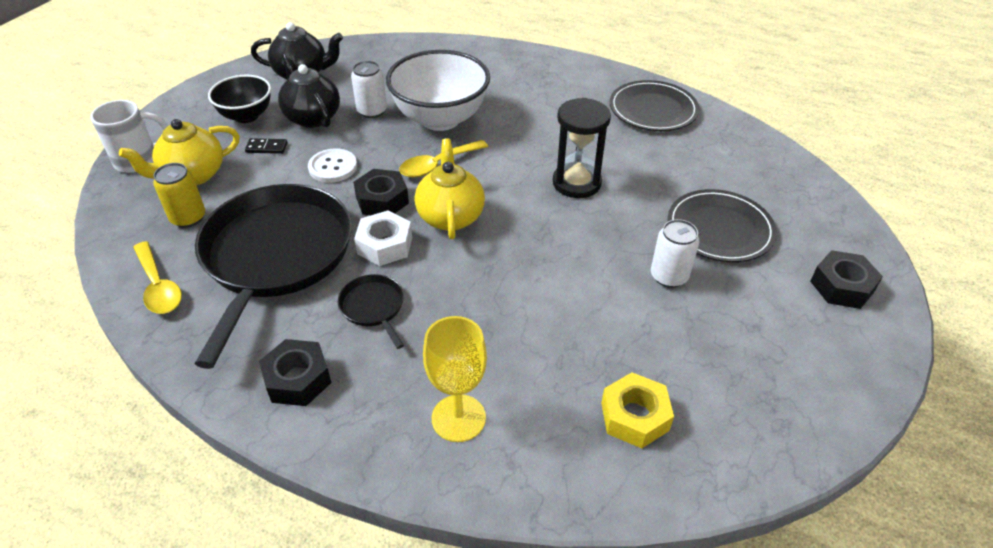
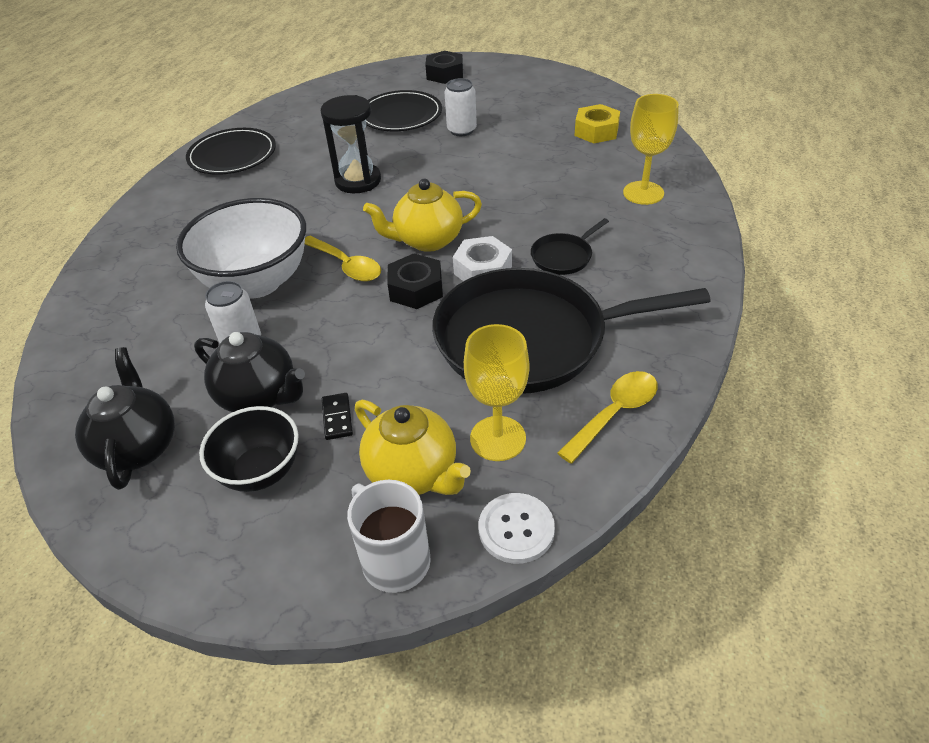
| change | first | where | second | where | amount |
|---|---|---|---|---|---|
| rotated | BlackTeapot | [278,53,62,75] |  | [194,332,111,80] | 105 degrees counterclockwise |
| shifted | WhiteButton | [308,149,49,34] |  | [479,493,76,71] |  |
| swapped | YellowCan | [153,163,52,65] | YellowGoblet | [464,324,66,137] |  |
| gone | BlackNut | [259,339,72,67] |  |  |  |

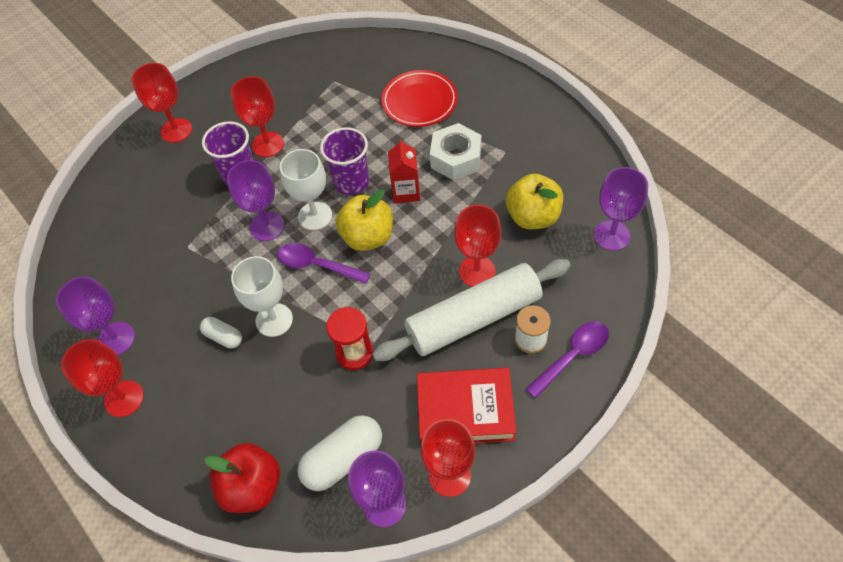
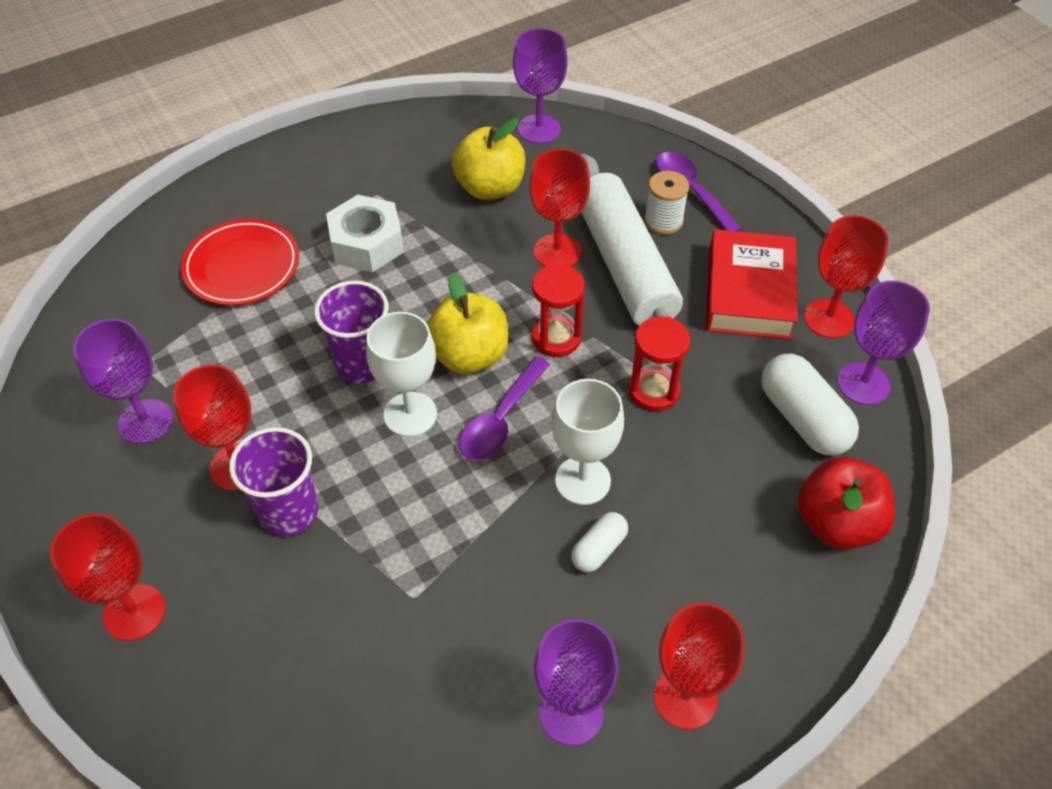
| change | first | where | second | where | amount |
|---|---|---|---|---|---|
| gone | RedCarton | [388,139,32,64] |  |  |  |
| shifted | PurpleGoblet | [227,160,57,81] |  | [73,319,100,125] |  |
| new |  |  | RedHourglass | [532,264,53,93] |  |

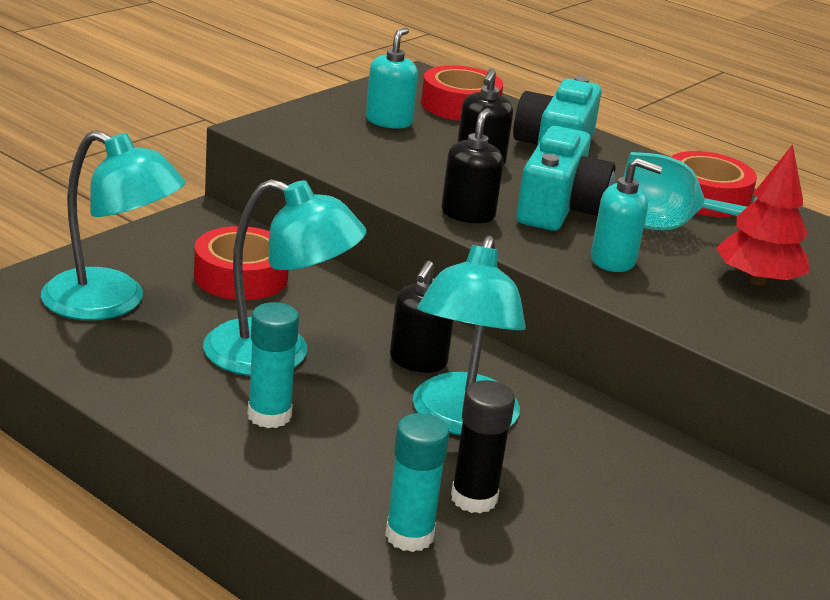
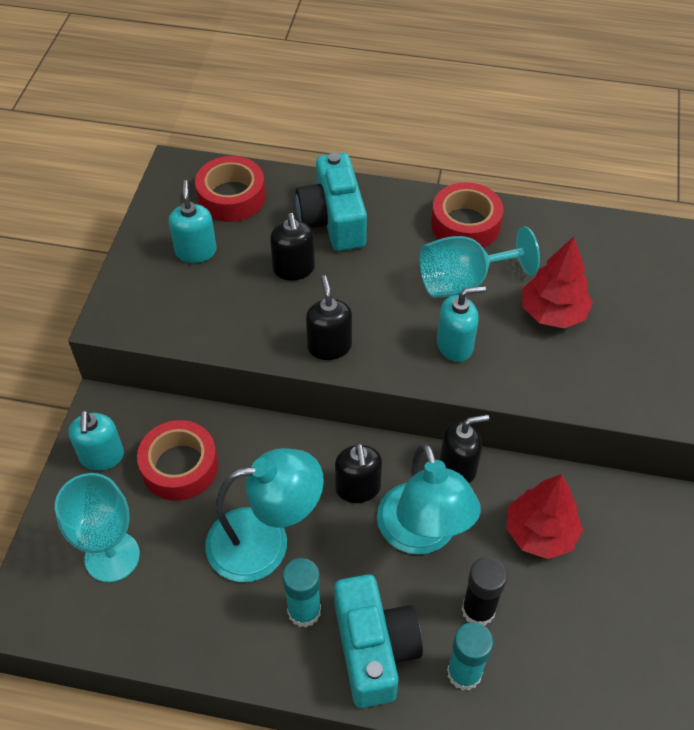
| change | first | where | second | where | amount |
|---|---|---|---|---|---|
| shifted | TurquoiseCamera | [516,126,99,105] |  | [334,574,89,134] |  |
| swapped | TurquoiseLamp | [41,130,145,190] | TurquoiseGoblet | [55,473,85,109] |  |
| new |  |  | TurquoiseSoapDispenser | [68,410,56,61] |  |
| new |  |  | BlackSoapDispenser | [440,415,49,68] |  |
| new |  |  | RedTree | [506,474,77,85] |  |

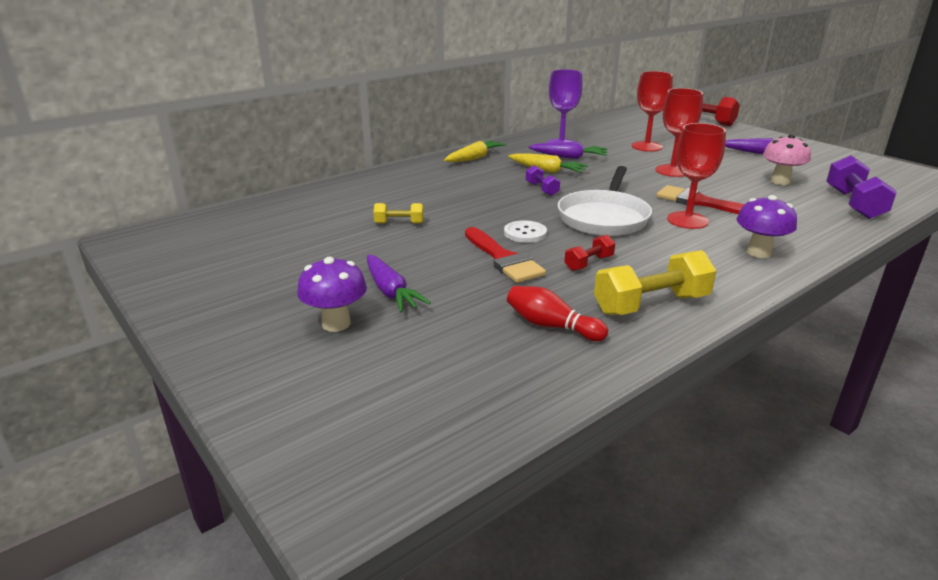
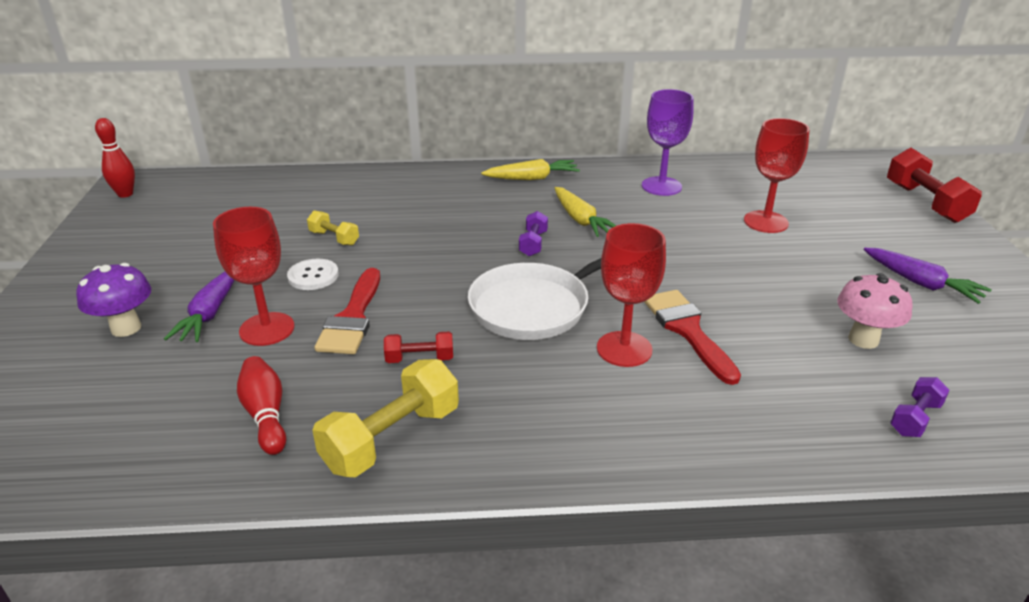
| change | first | where | second | where | amount |
|---|---|---|---|---|---|
| shifted | RedGoblet | [655,88,48,89] |  | [213,207,82,139] |  |
| gone | PurpleCarrot | [528,142,79,17] |  |  |  |
| scaled | PurpleDumbbell | [826,155,71,64] |  | [890,377,60,60] | x0.54 |
| gone | PurpleMushroom | [736,195,61,63] |  |  |  |
| shifted | WhiteButton | [504,220,43,23] |  | [287,259,52,31] |  |
| rotated | YellowDumbbell | [594,250,122,65] |  | [312,359,147,118] | 60 degrees counterclockwise |
| new |  |  | RedBowlingPin | [95,118,40,80] |  |

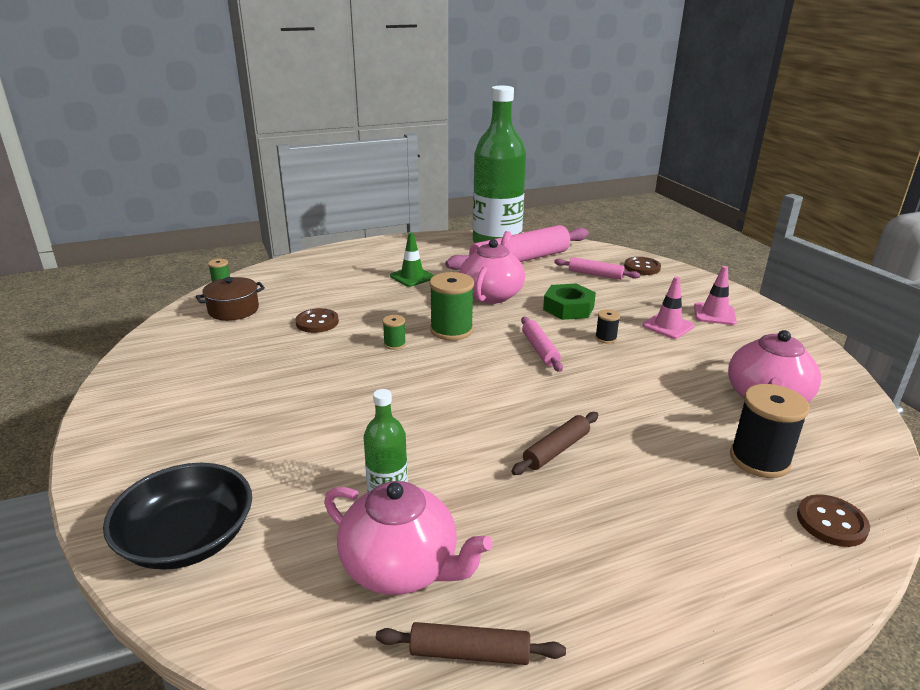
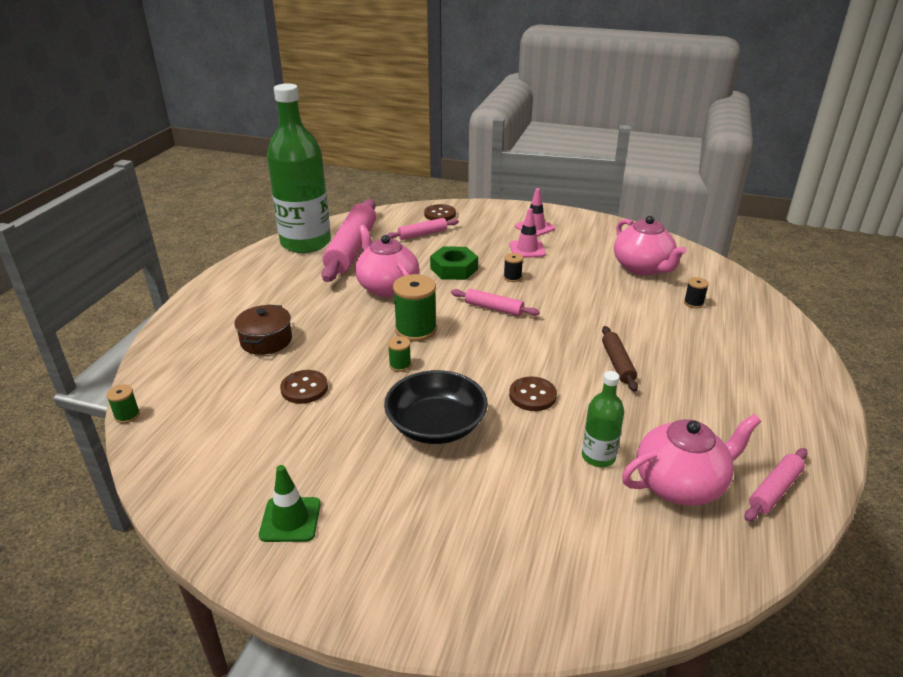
| change | first | where | second | where | amount |
|---|---|---|---|---|---|
| shifted | GreenTrafficCone | [390,232,45,55] |  | [259,465,62,77] |  |
| shifted | BrownPot | [196,277,69,44] |  | [234,305,58,50] |  |
| scaled | BlackSpool | [730,384,80,94] |  | [684,277,25,31] | x0.49 |
| shifted | BlackBowl | [103,463,149,107] |  | [384,370,104,74] |  |
| shifted | BrownButton | [797,494,73,53] |  | [509,376,48,35] |  |
| repainted | BrownRollingPin | [376,622,190,43] | PinkRollingPin | [745,448,63,74] |  |

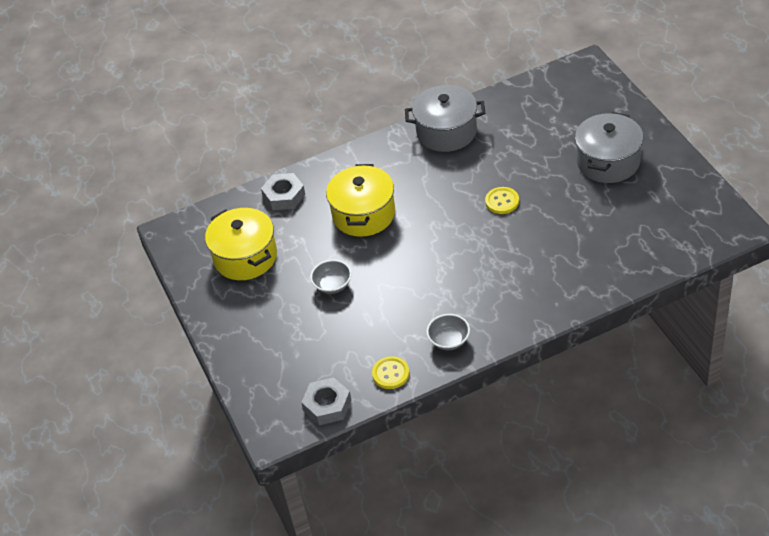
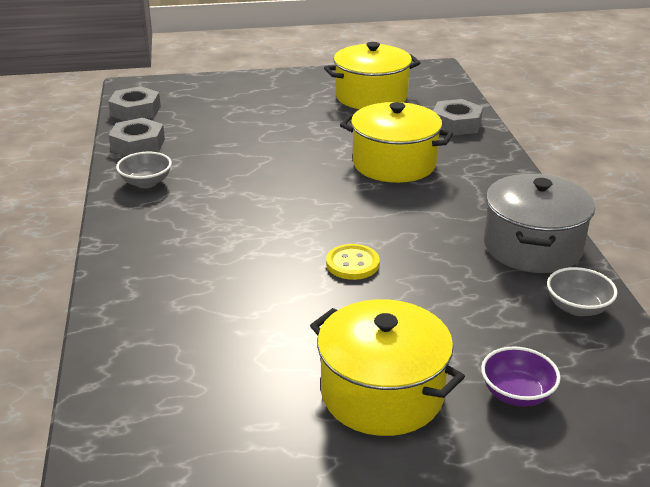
| change | first | where | second | where | amount |
|---|---|---|---|---|---|
| repainted | GreyPot | [575,112,68,71] | YellowPot | [310,299,155,137] |  |
| shifted | GreyBowl | [310,260,42,34] |  | [547,267,71,49] |  |
| swapped | YellowButton | [372,356,37,33] | GreyNut | [109,118,56,38] |  |
| new |  |  | PurpleBowl | [481,346,80,61] |  |

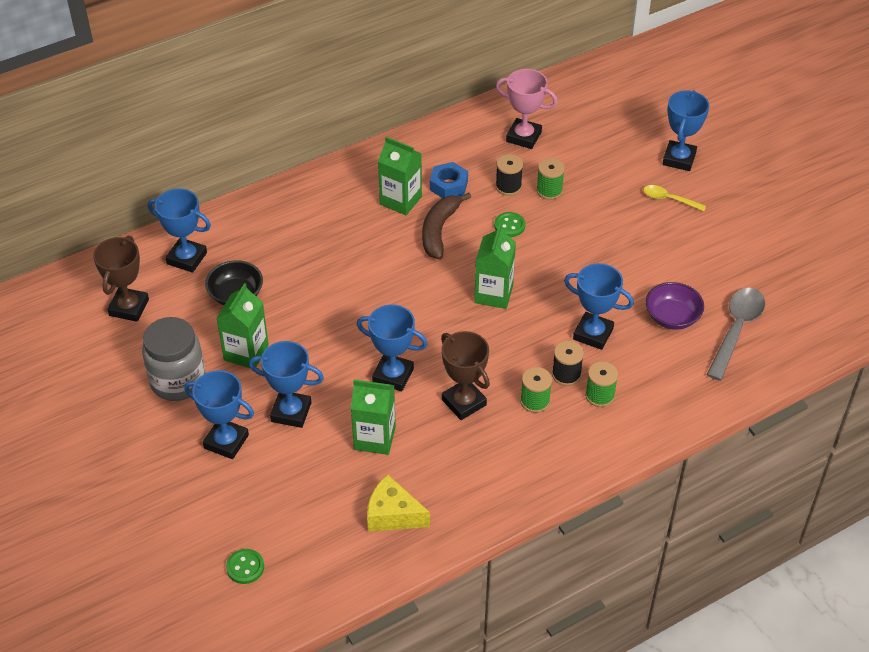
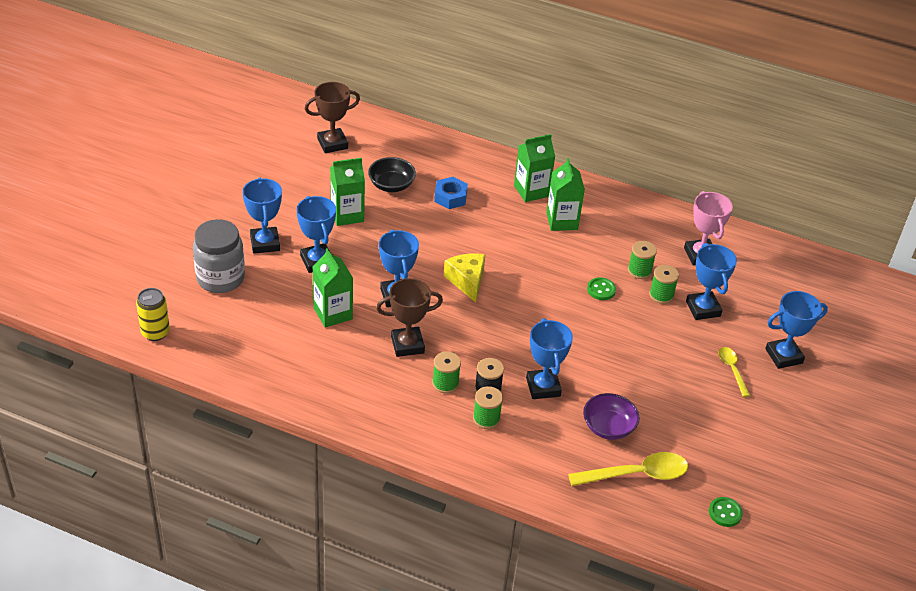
| change | first | where | second | where | amount |
|---|---|---|---|---|---|
| repainted | BlackSpool | [496,154,27,42] | GreenSpool | [628,241,29,38] |  |
| shifted | BlueNut | [430,162,38,36] |  | [434,177,34,32] |  |
| shifted | BlueTrophy | [148,188,63,85] |  | [686,243,51,77] |  |
| gone | BrownBanana | [422,193,49,67] |  |  |  |
| shifted | GreenCarton | [474,225,42,84] |  | [514,134,41,68] |  |
| repainted | GreySpoon | [707,288,58,93] | YellowSpoon | [568,452,120,34] |  |
| shifted | GreyJar | [142,317,64,84] |  | [193,219,52,74] |  |
| rotated | BrownTrophy | [441,331,49,89] |  | [376,278,67,79] | 60 degrees clockwise |
| shifted | YellowCheese | [367,474,63,58] |  | [444,253,41,49] |  |
| shifted | GreenButton | [226,549,38,35] |  | [709,497,34,30] |  |
| new |  |  | YellowCan | [136,288,34,53] |  |

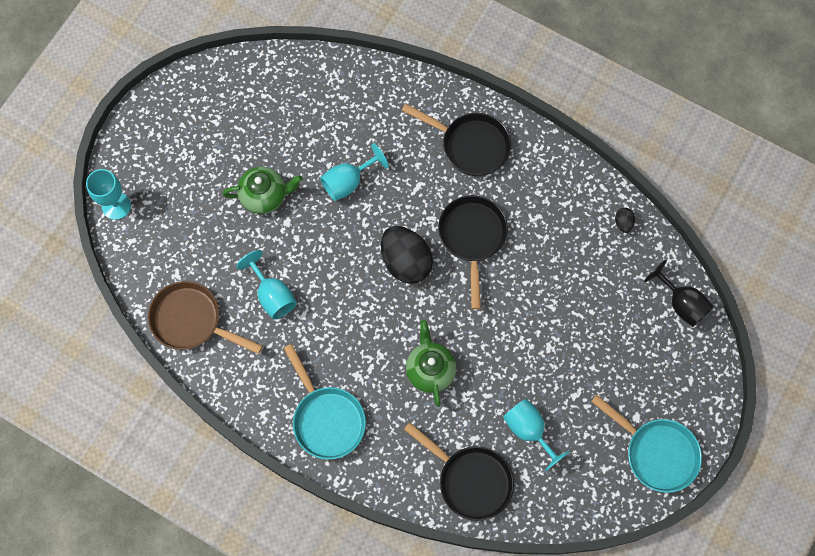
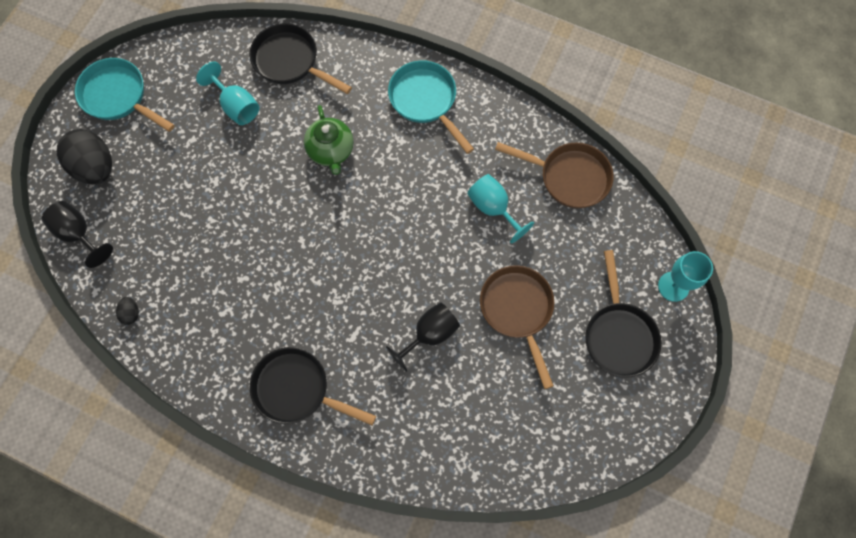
| change | first | where | second | where | amount |
|---|---|---|---|---|---|
| repainted | TurquoiseGoblet | [320,143,69,58] | BlackGoblet | [386,302,74,70] |  |
| swapped | GreenTeapot | [222,166,81,48] | BrownPan | [480,265,74,124] |  |
| shifted | BlackPan | [438,195,70,114] |  | [585,250,76,128] |  |
| shifted | BlackEgg | [381,226,52,58] |  | [57,129,55,55] |  |

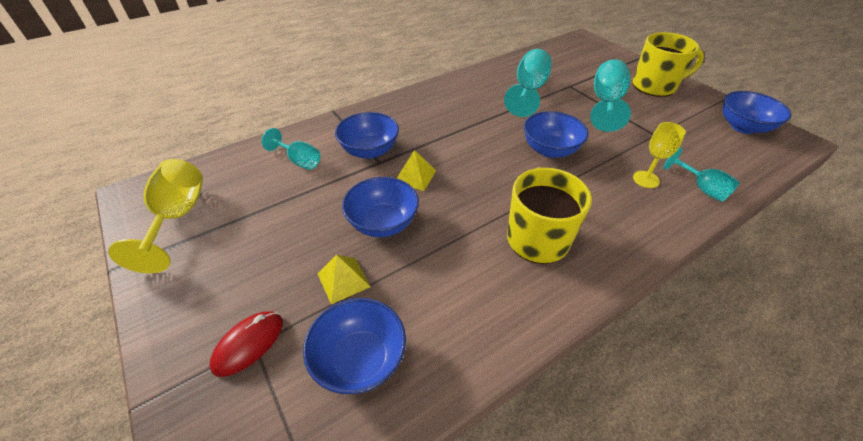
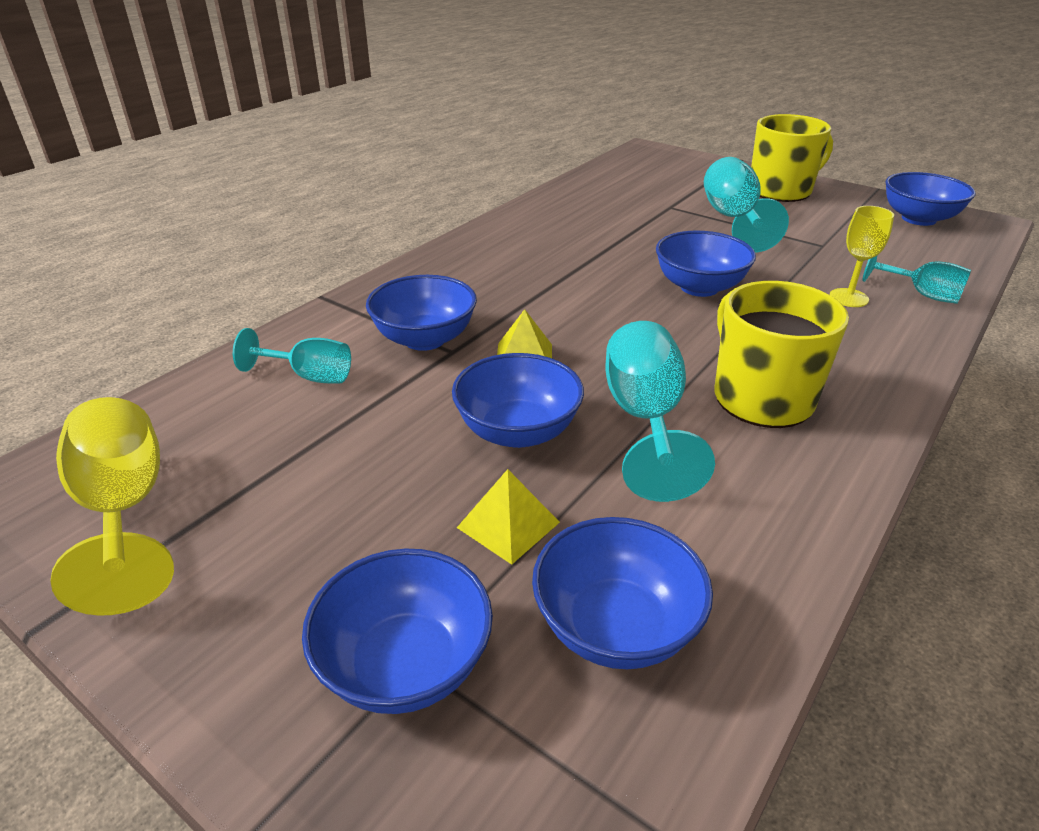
| change | first | where | second | where | amount |
|---|---|---|---|---|---|
| shifted | TurquoiseGoblet | [504,49,48,68] |  | [605,321,110,181] |  |
| swapped | RedMouse | [209,312,74,65] | BlueBowl | [302,549,191,165] |  |

